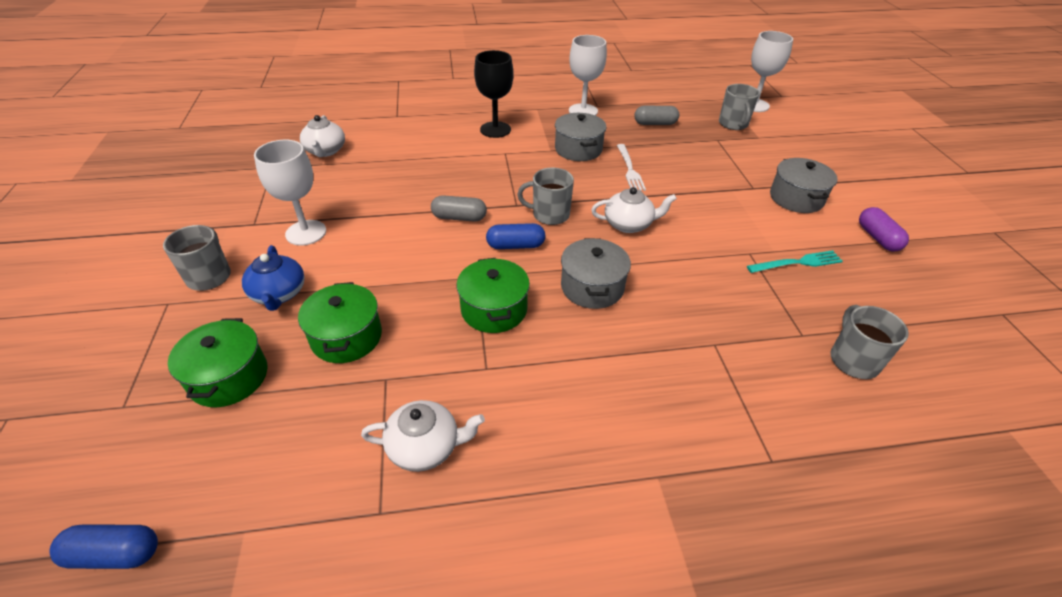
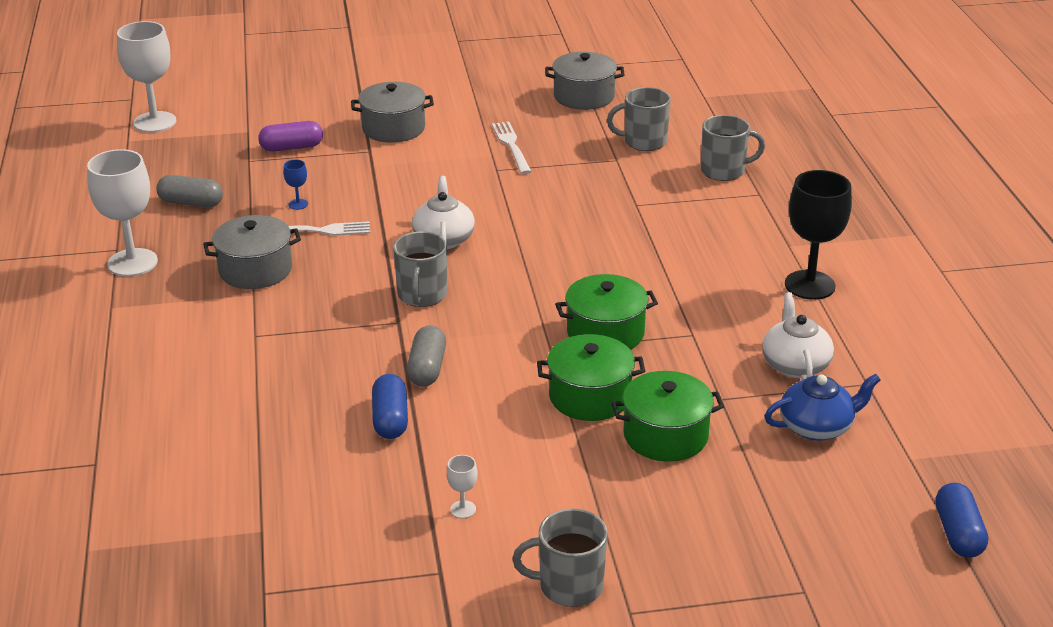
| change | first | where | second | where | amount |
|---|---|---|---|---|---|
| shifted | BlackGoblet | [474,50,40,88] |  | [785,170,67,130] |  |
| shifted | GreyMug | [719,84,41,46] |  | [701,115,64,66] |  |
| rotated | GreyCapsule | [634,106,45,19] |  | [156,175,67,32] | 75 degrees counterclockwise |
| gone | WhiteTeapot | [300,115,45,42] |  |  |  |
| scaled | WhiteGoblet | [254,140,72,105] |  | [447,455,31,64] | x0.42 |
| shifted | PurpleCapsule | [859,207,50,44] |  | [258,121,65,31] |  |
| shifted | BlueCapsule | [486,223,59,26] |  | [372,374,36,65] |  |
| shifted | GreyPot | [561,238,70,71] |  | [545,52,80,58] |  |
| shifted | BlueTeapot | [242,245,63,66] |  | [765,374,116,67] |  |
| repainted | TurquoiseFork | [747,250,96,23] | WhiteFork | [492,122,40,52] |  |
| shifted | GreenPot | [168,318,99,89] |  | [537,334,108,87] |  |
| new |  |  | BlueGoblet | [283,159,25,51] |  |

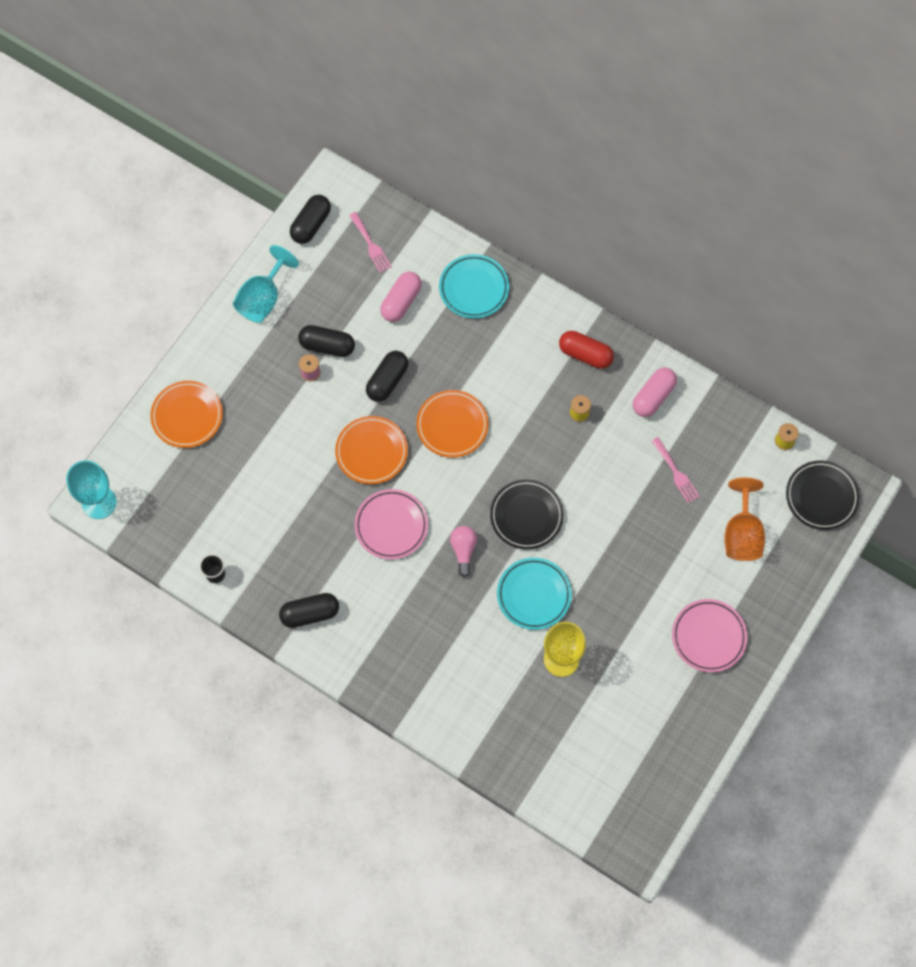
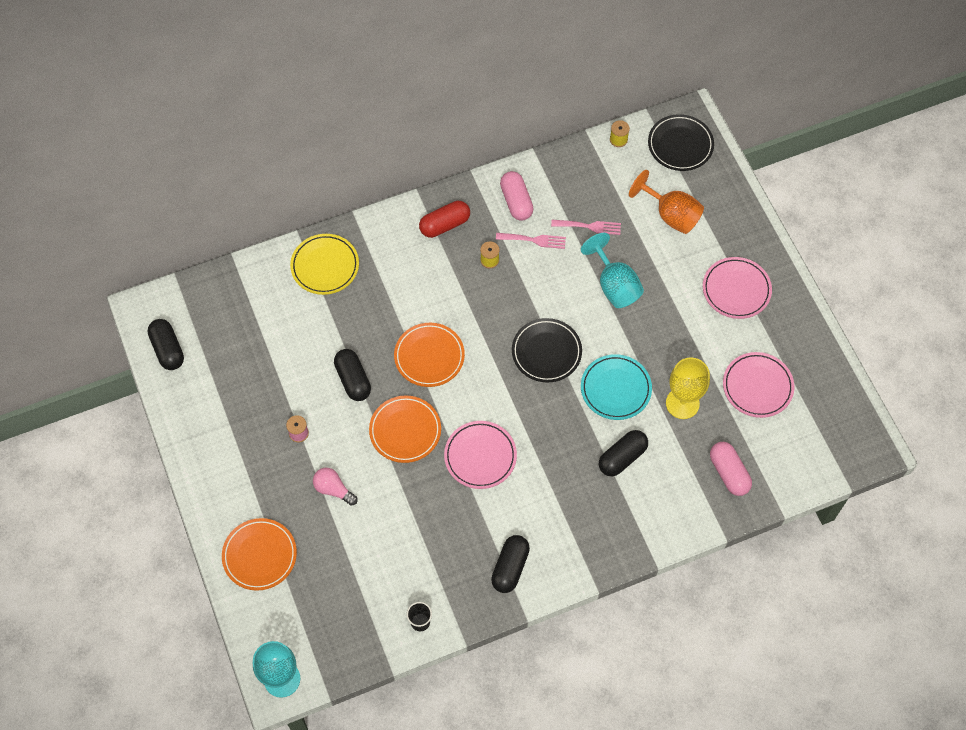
| change | first | where | second | where | amount |
|---|---|---|---|---|---|
| shifted | PinkFork | [349,212,43,61] |  | [496,233,70,16] |  |
| shifted | TurquoiseGoblet | [233,245,66,78] |  | [581,233,63,75] |  |
| repainted | TurquoisePlate | [439,254,70,64] | YellowPlate | [290,234,69,61] |  |
| shifted | PinkCapsule | [380,272,42,50] |  | [710,442,42,54] |  |
| shifted | BlackCapsule | [298,325,57,32] |  | [599,430,49,46] |  |
| shifted | PinkLightBulb | [450,526,27,52] |  | [313,468,45,38] |  |
| new |  |  | PinkPlate | [723,352,71,66] |  |

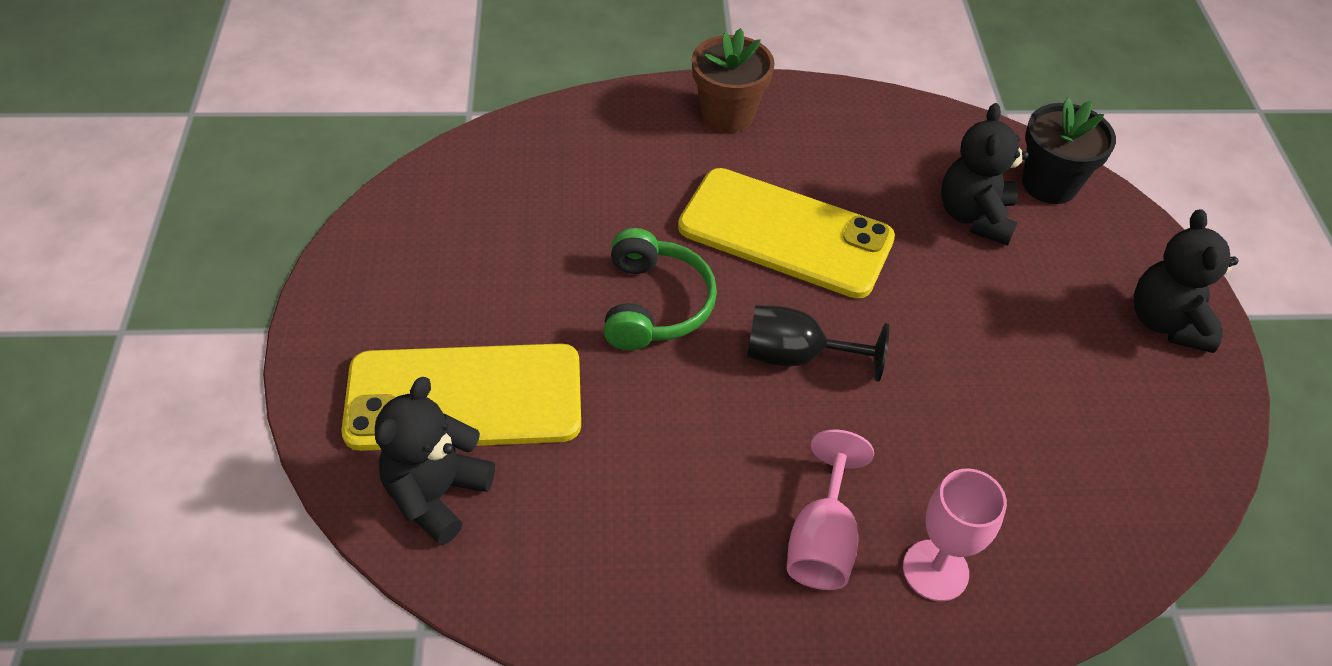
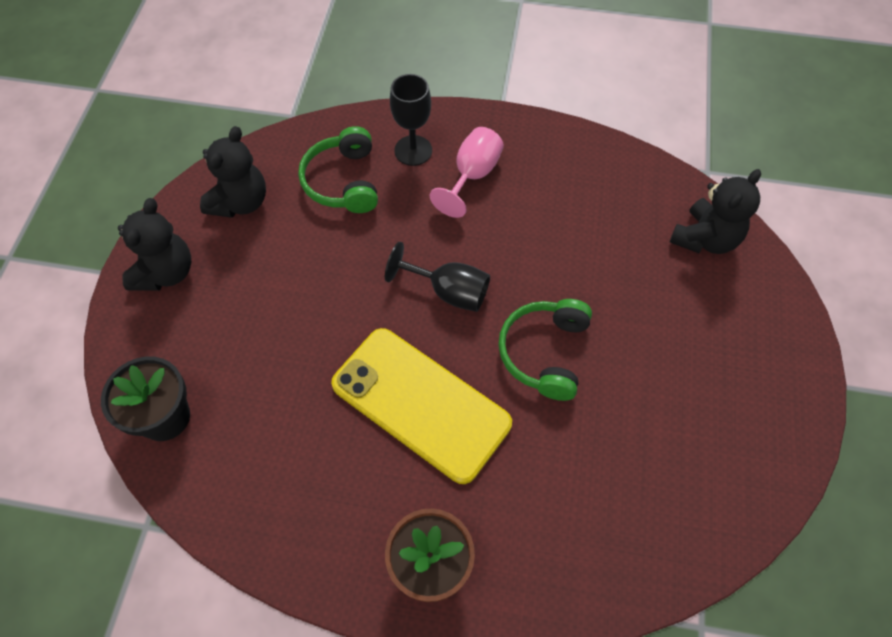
| change | first | where | second | where | amount |
|---|---|---|---|---|---|
| shifted | BlackTeddyBear | [941,103,88,143] |  | [200,126,66,92] |  |
| gone | YellowPhone | [342,343,239,108] |  |  |  |
| repainted | PinkGoblet | [903,468,104,133] | BlackGoblet | [390,74,42,92] |  |
| new |  |  | GreenHeadphones | [298,126,80,87] |  |

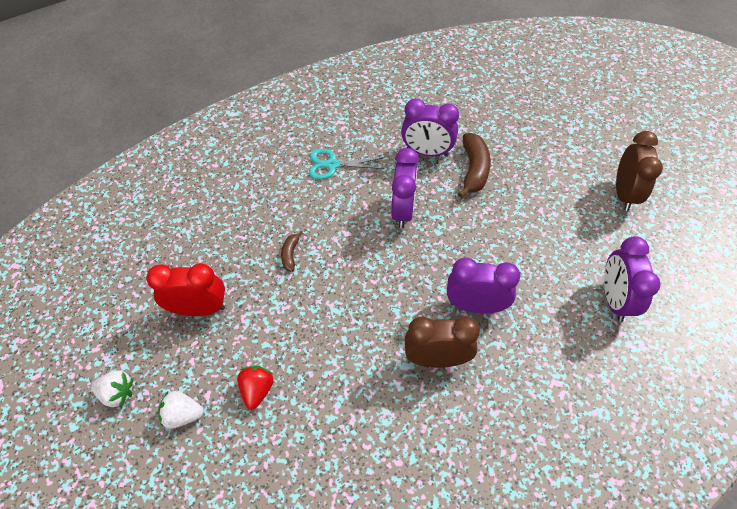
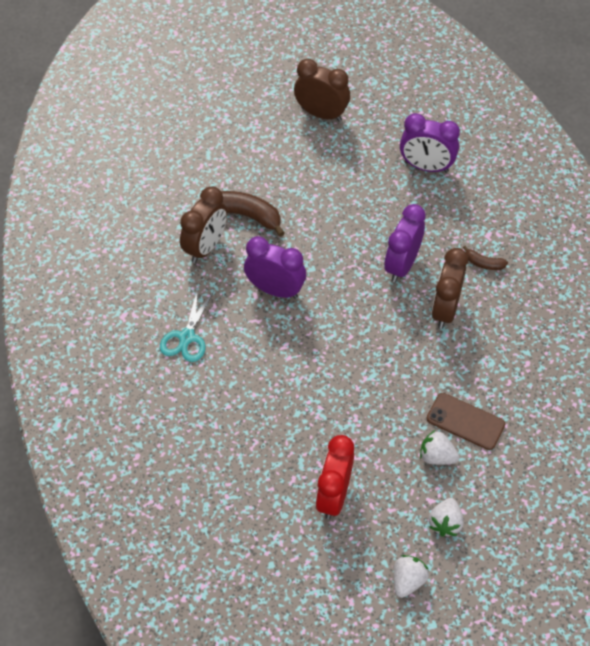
| change | first | where | second | where | amount |
|---|---|---|---|---|---|
| repainted | PurpleClock | [401,98,58,59] | BrownClock | [180,186,47,77] |  |
| shifted | BrownBanana | [281,231,22,41] |  | [463,246,45,24] |  |
| repainted | RedStrawberry | [237,366,37,43] | WhiteStrawberry | [420,430,39,35] |  |
| new |  |  | BrownPhone | [427,393,78,57] |  |

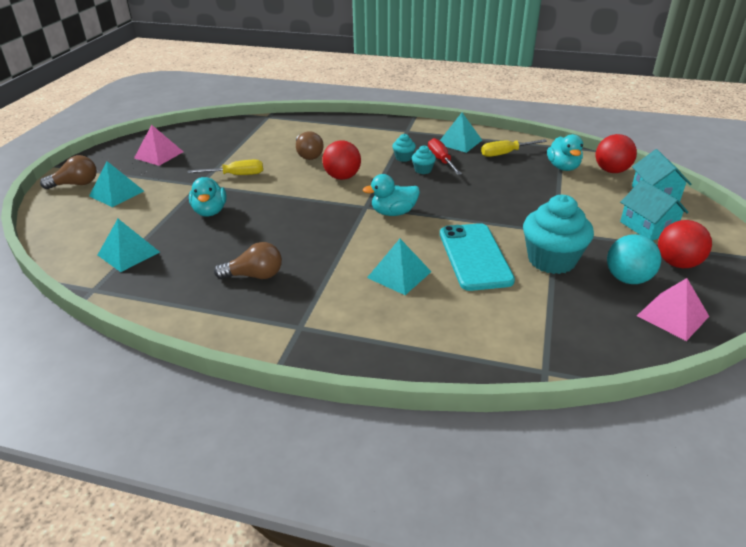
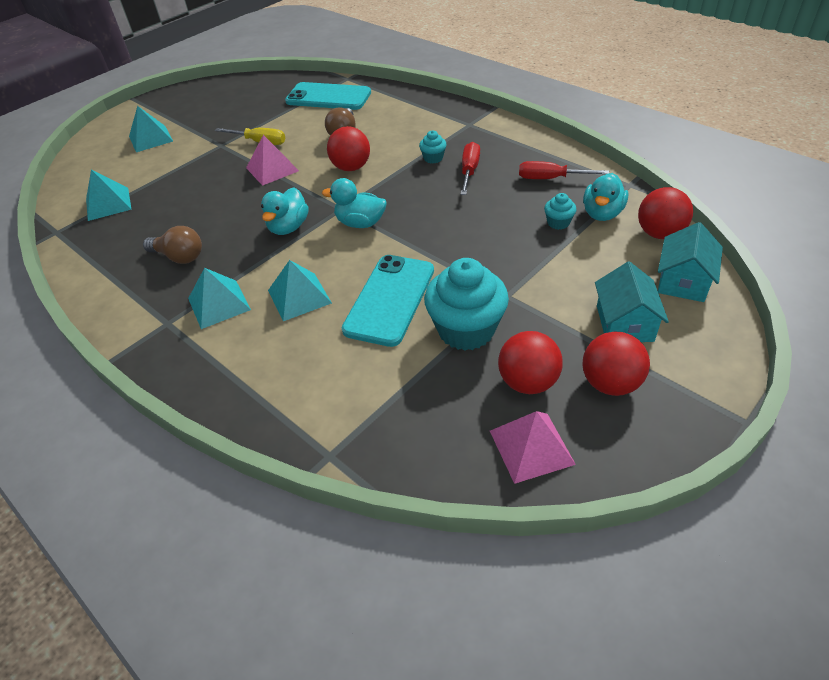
| change | first | where | second | where | amount |
|---|---|---|---|---|---|
| shifted | TurquoisePyramid | [440,113,42,40] |  | [188,268,63,61] |  |
| shifted | PinkPyramid | [134,125,50,41] |  | [246,135,53,51] |  |
| repainted | YellowScrewdriver | [481,139,66,18] | RedScrewdriver | [519,161,90,18] |  |
| shifted | TurquoiseCupcake | [412,145,24,29] |  | [544,193,33,37] |  |
| gone | BrownLightBulb | [40,155,57,34] |  |  |  |
| shifted | TurquoiseDuck | [189,177,38,39] |  | [261,188,48,47] |  |
| repainted | TurquoiseBall | [607,234,54,50] | RedBall | [498,331,65,63] |  |
| new |  |  | TurquoisePhone | [285,82,86,28] |  |

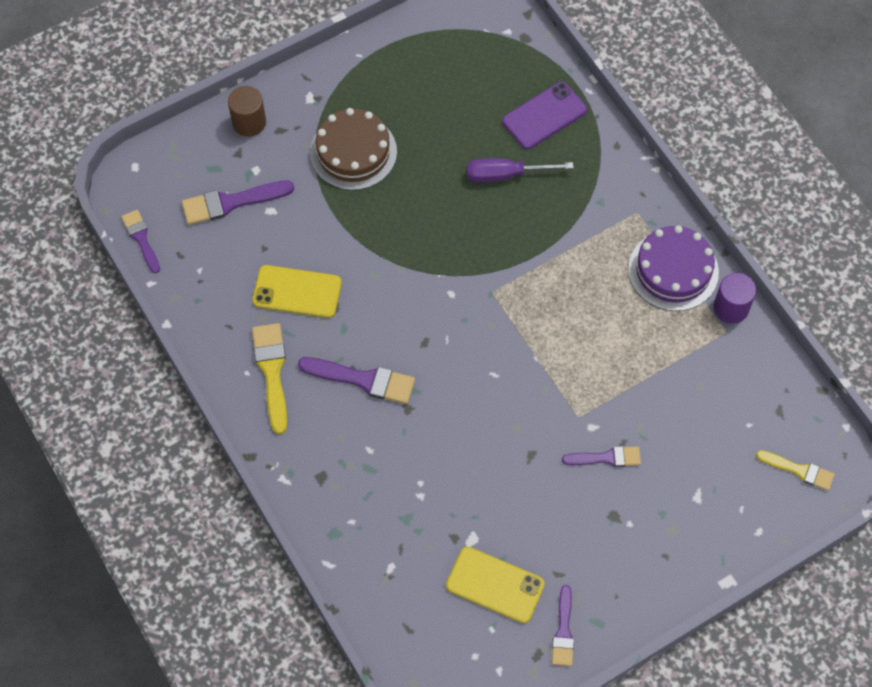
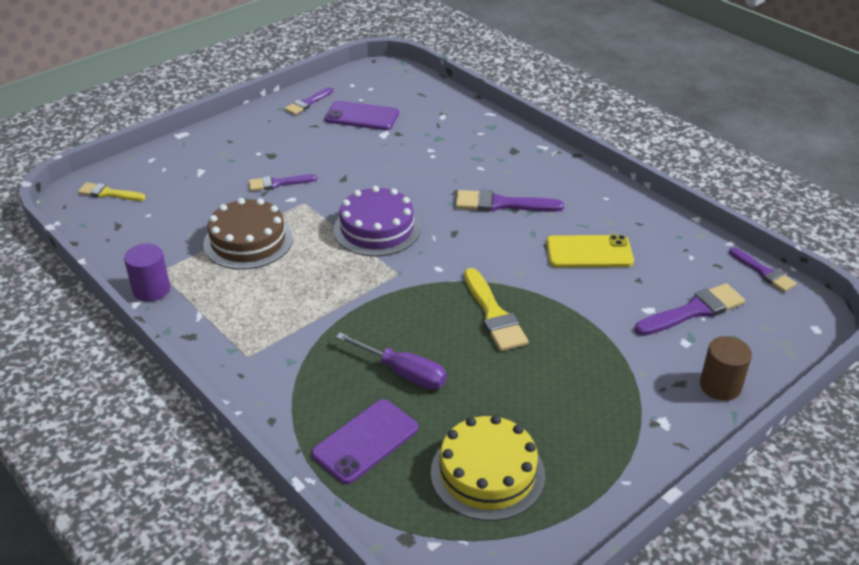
| change | first | where | second | where | amount |
|---|---|---|---|---|---|
| shifted | BrownCake | [310,108,87,82] |  | [203,198,90,72] |  |
| rotated | PurpleScrewdriver | [467,158,107,24] |  | [336,332,110,57] | 45 degrees clockwise |
| shifted | PurpleCake | [628,225,91,86] |  | [334,186,87,71] |  |
| shifted | YellowBrush | [252,323,35,111] |  | [464,268,65,83] |  |
| repainted | YellowPhone | [446,547,99,76] | PurplePhone | [324,101,75,29] |  |
| rotated | PurpleBrush | [552,585,22,81] |  | [284,87,49,28] | 135 degrees counterclockwise |
| new |  |  | YellowCake | [431,415,114,106] |  |

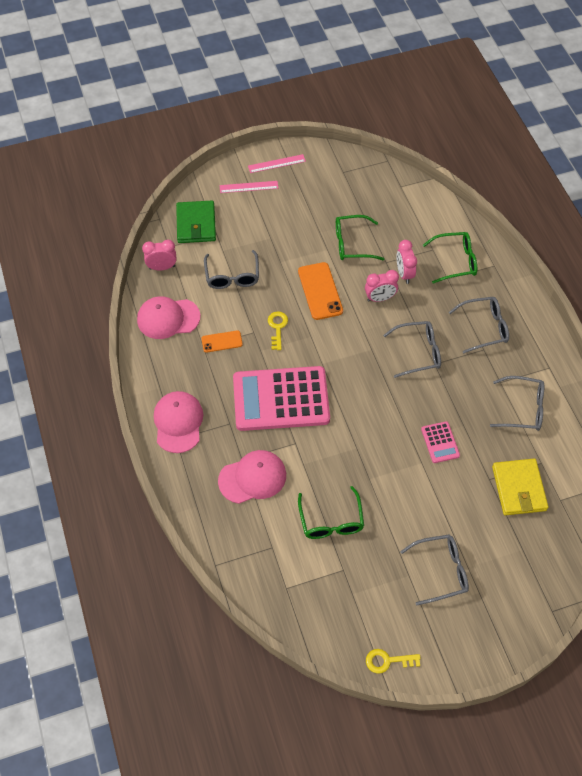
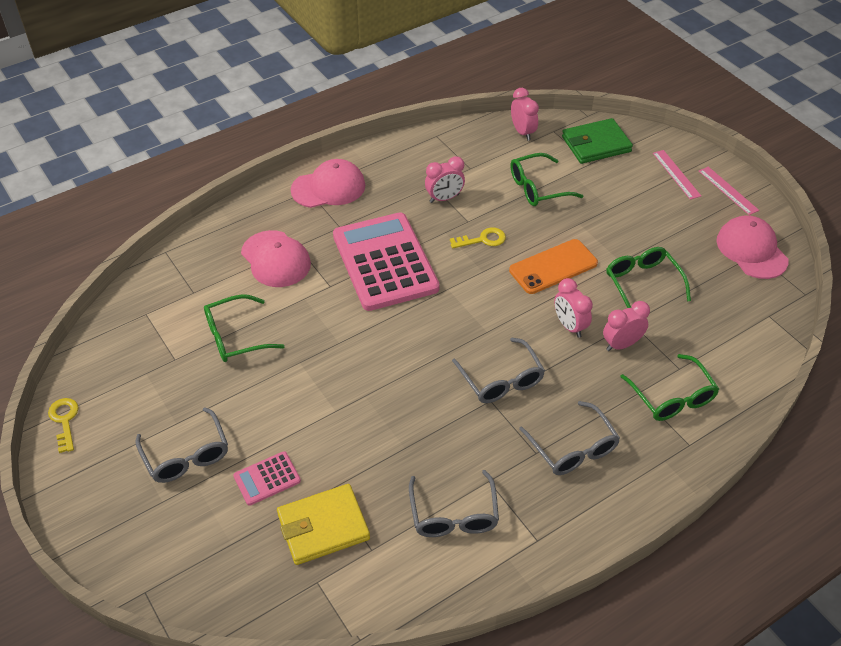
| change | first | where | second | where | amount |
|---|---|---|---|---|---|
| repainted | GreyGlasses | [204,250,55,39] | GreenGlasses | [510,153,73,53] |  |
| shifted | PinkCap | [137,296,64,43] |  | [716,216,73,63] |  |
| swapped | OrangePhone | [201,330,42,23] | PinkClock | [425,156,40,47] |  |
| shifted | PinkCalculator | [421,421,39,42] |  | [233,451,68,55] |  |

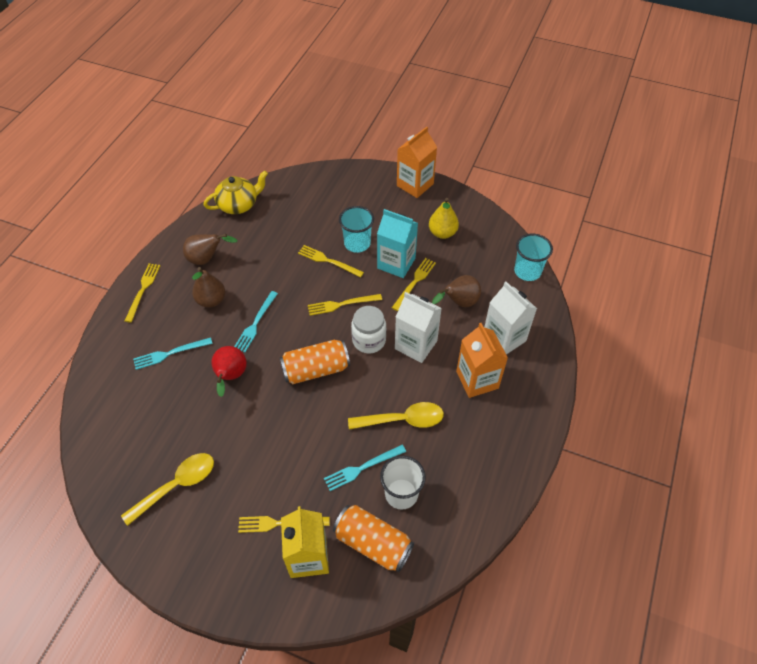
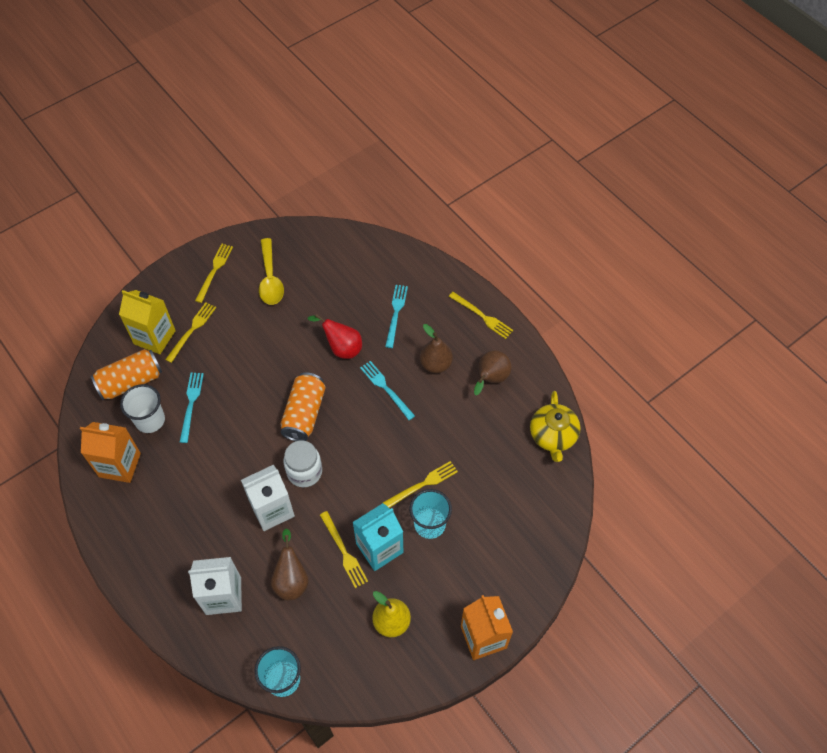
| change | first | where | second | where | amount |
|---|---|---|---|---|---|
| shifted | YellowFork | [308,294,74,22] |  | [195,244,38,59] |  |
| shifted | OrangeCarton | [456,323,52,75] |  | [80,422,61,61] |  |
| gone | YellowSpoon | [348,402,96,28] |  |  |  |

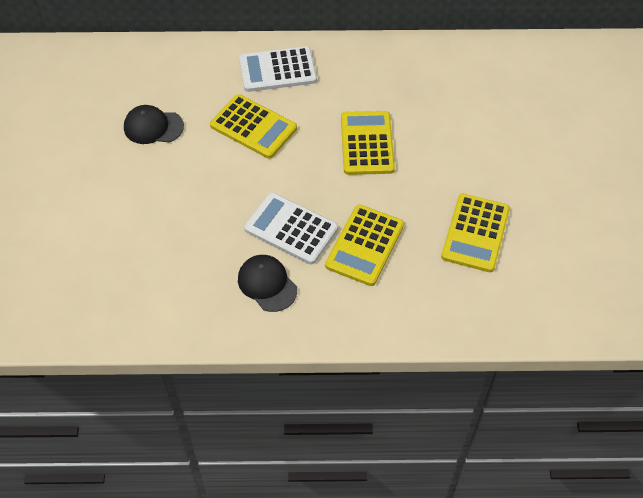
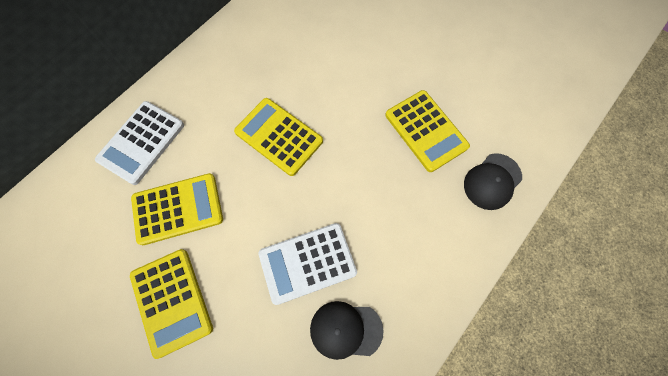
| change | first | where | second | where | amount |
|---|---|---|---|---|---|
| shifted | BlackCap | [124,105,60,39] |  | [464,153,58,57] |  |
| shifted | YellowCalculator | [325,204,79,82] |  | [130,249,83,110] |  |

